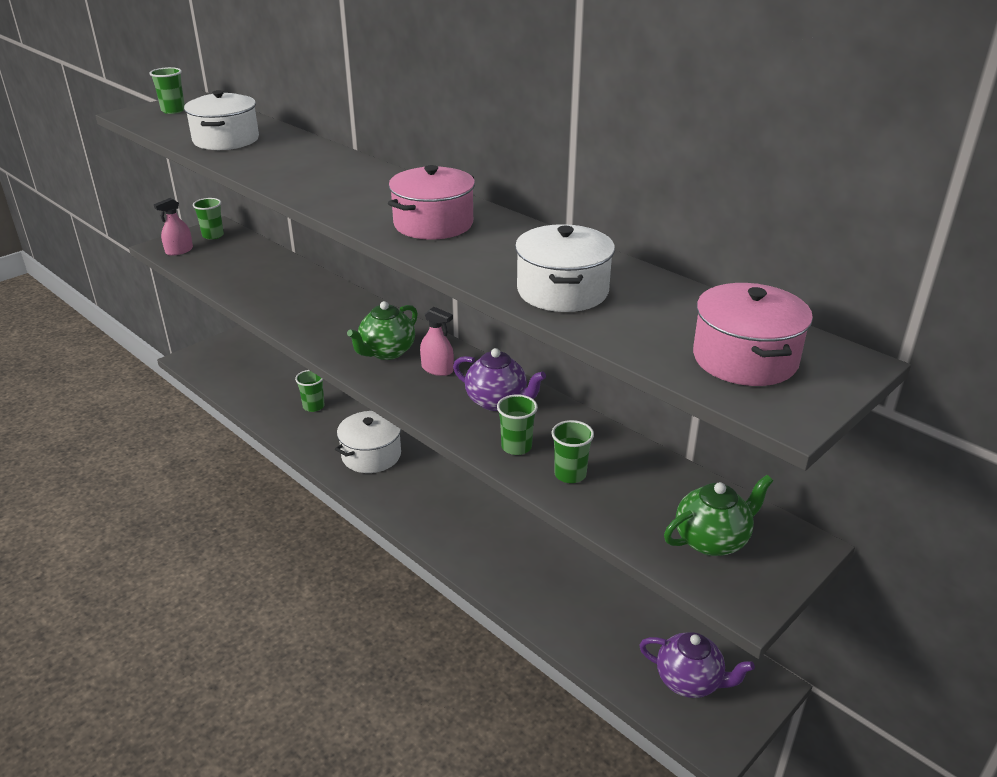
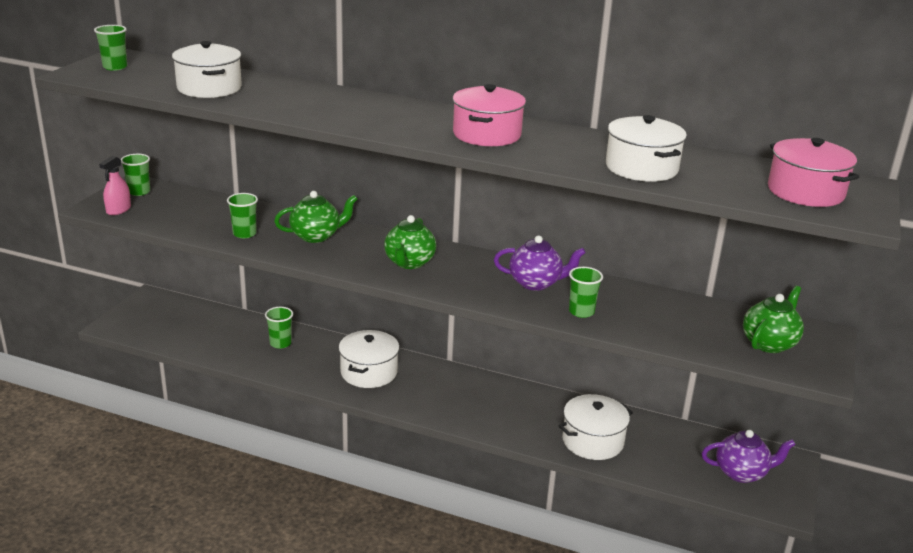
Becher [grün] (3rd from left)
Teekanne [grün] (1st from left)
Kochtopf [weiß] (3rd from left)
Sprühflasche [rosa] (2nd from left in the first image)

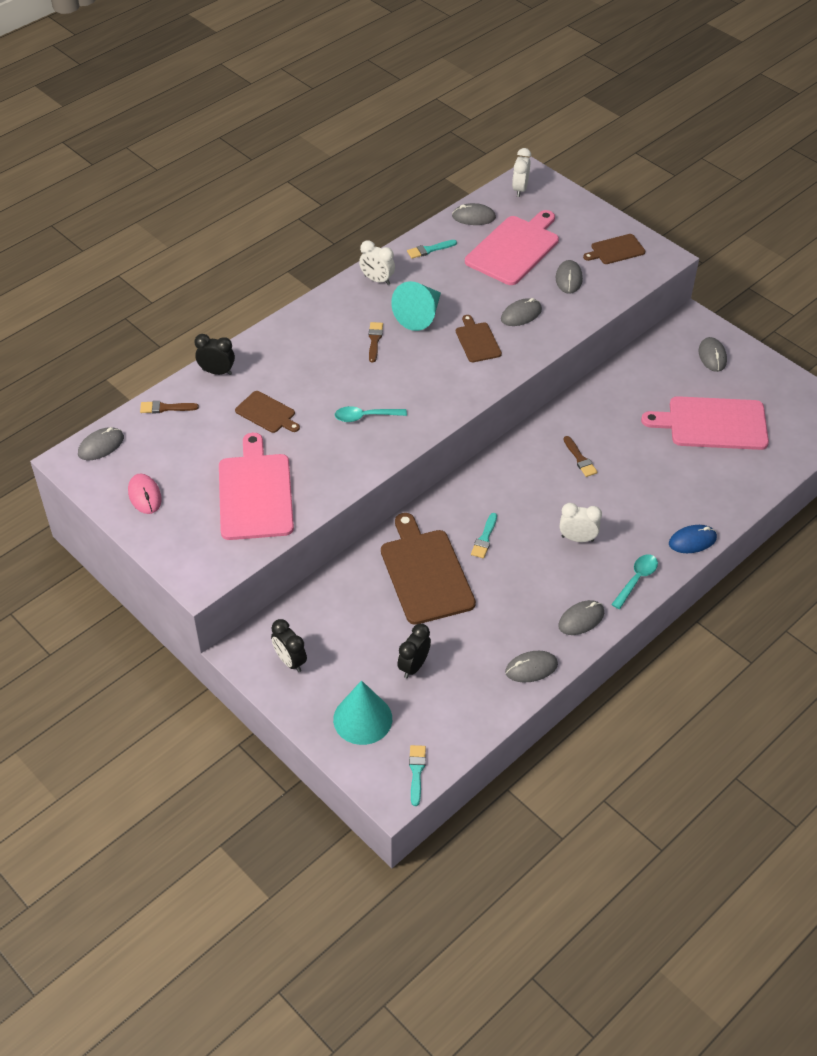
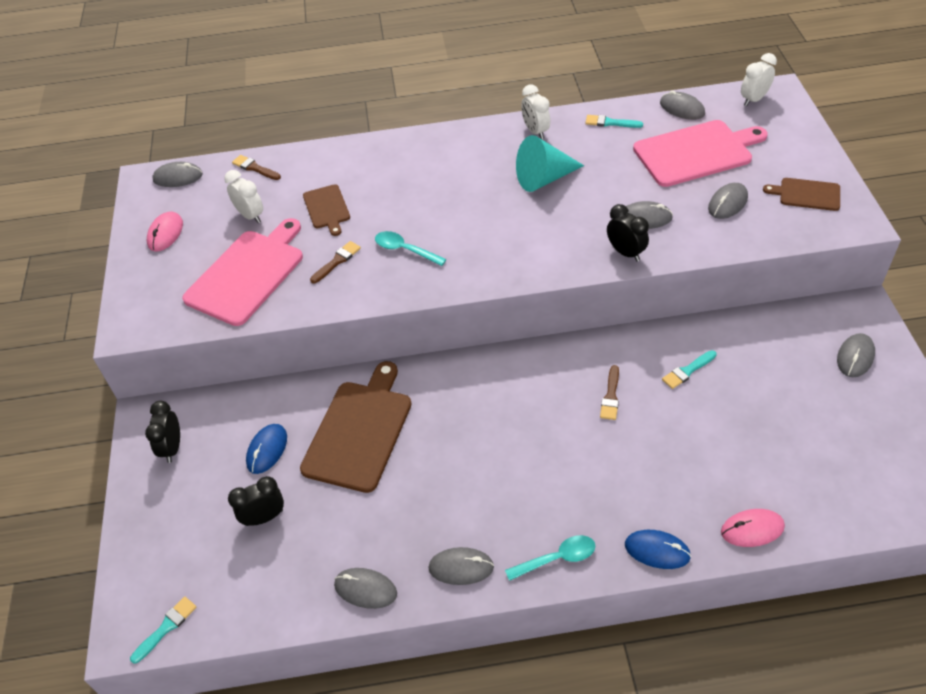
Wecker [weiß] (1st from left)
Computermaus [blau] (1st from left)
Pinsel [braun] (2nd from left)
Wecker [schwarz] (3rd from left)
Pinsel [türkis] (3rd from left)
Computermaus [rosa] (2nd from left)
Kegel [türkis] (1st from left in the first image)
Schneidebrett [braun] (3rd from left in the first image)
Schneidebrett [rosa] (3rd from left in the first image)

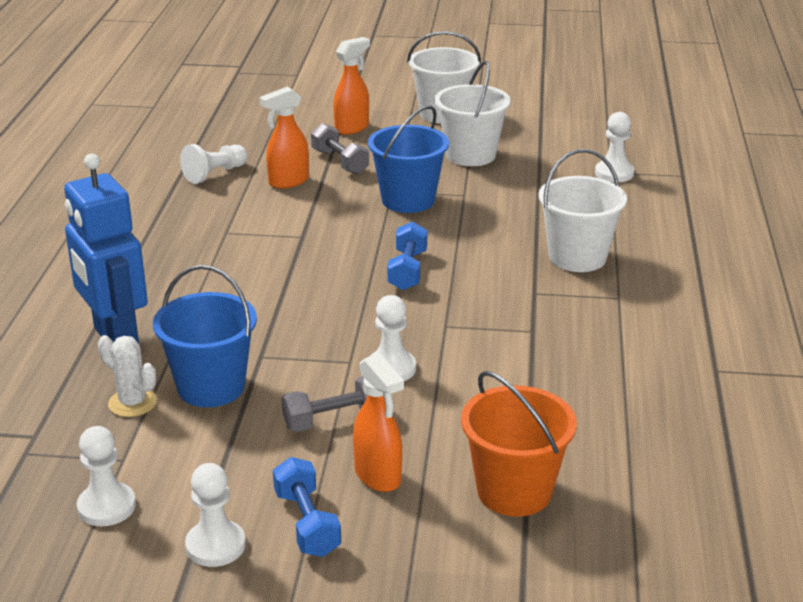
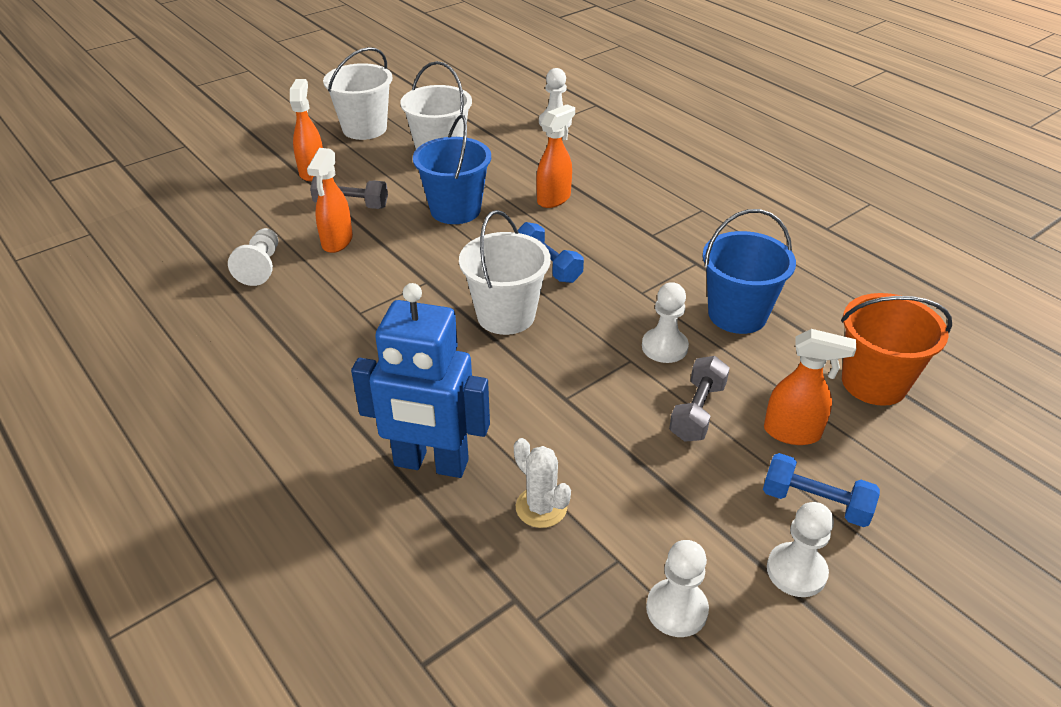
Eimer [weiß] (3rd from left)
Kaktus [weiß]
Sprühflasche [orange] (3rd from left)
Eimer [blau] (2nd from left)

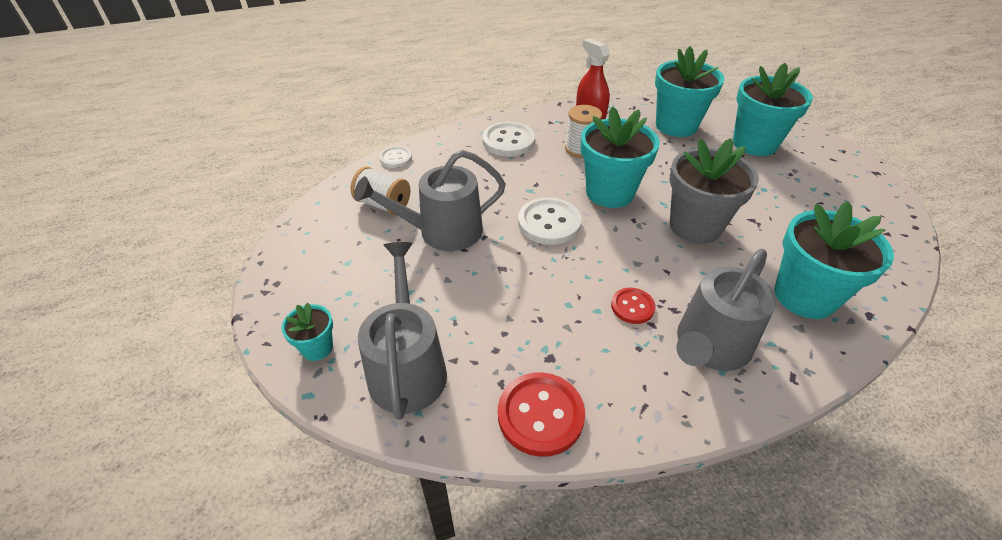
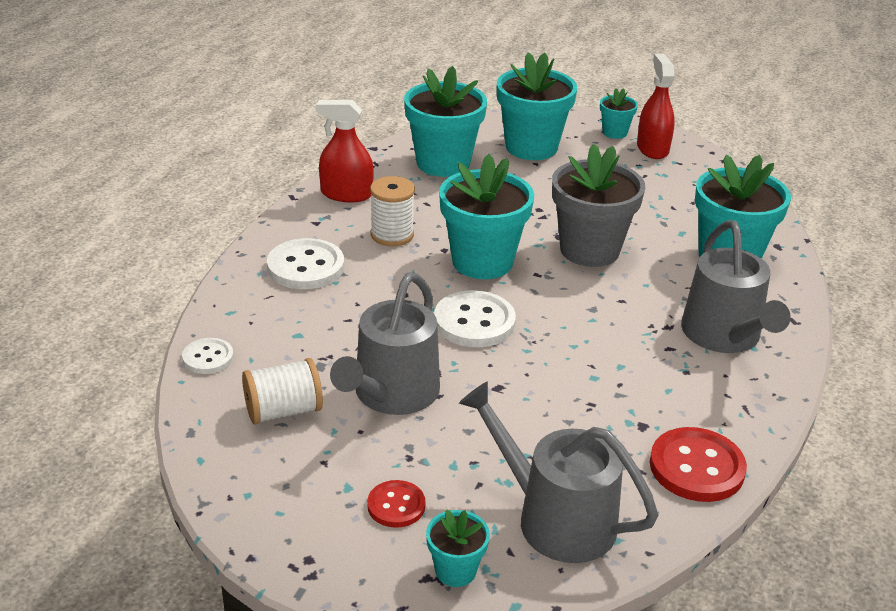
Knopf [rot] (1st from left)
Blumentopf [türkis] (5th from left)
Sprühflasche [rot] (2nd from left)

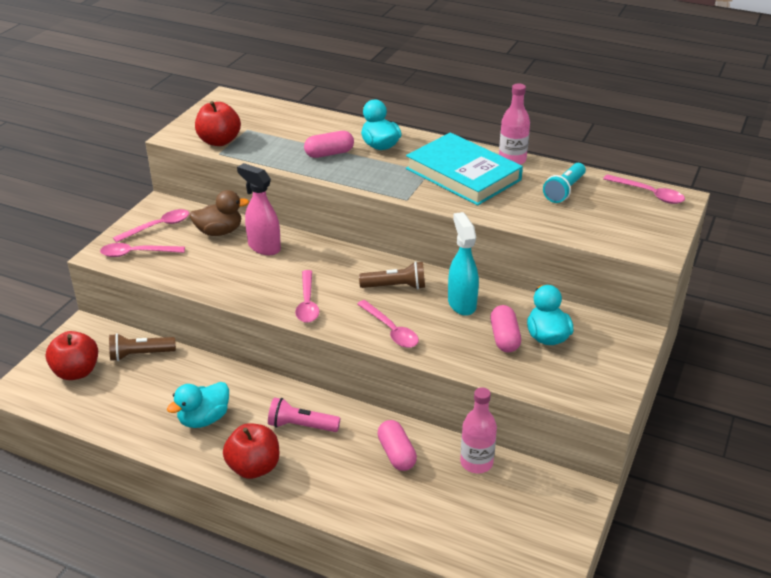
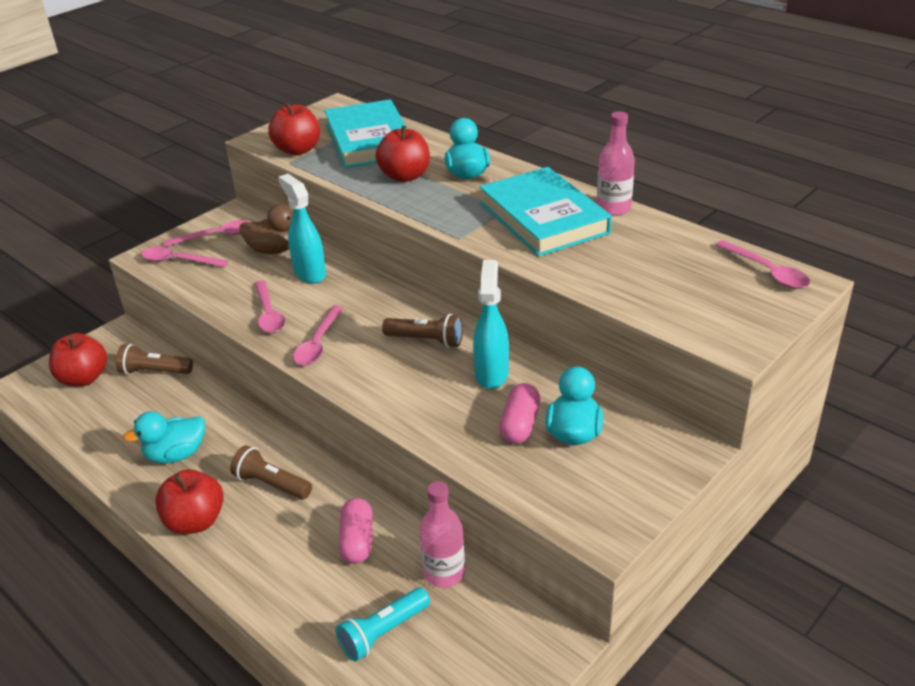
Taschenlampe [braun] (2nd from left)
Löffel [rosa] (3rd from left)
Sprühflasche [türkis] (1st from left)
Buch [türkis] (1st from left)
Taschenlampe [türkis]
Apfel [rot] (4th from left)

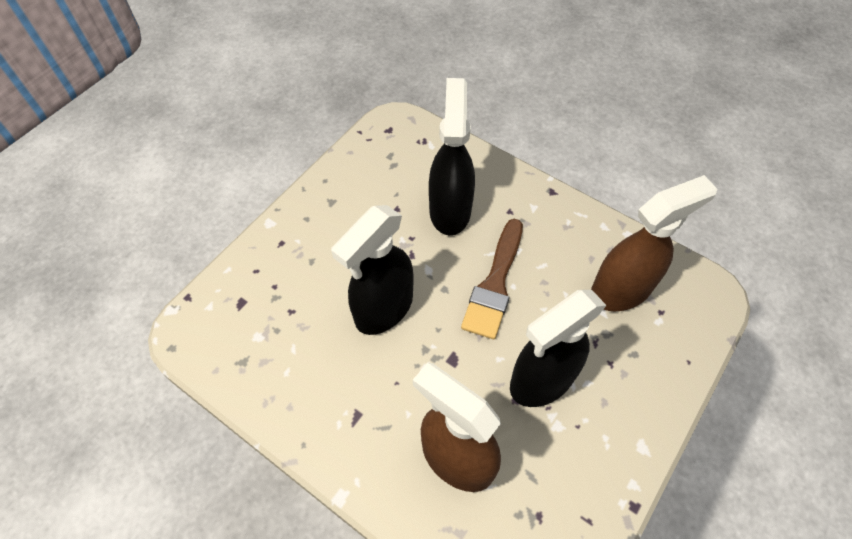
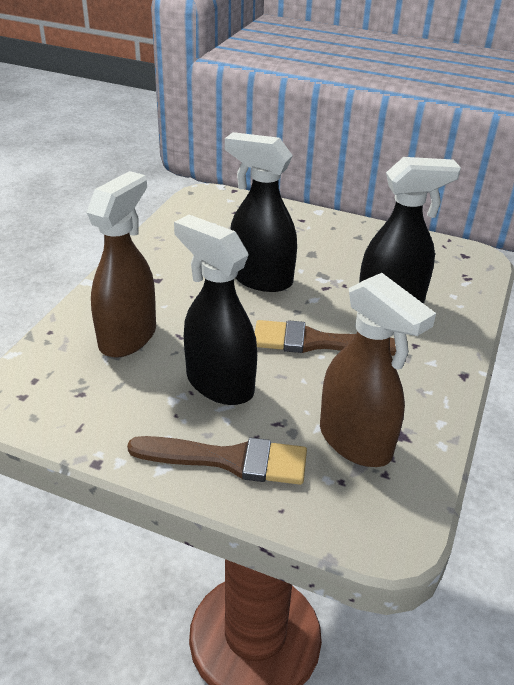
Pinsel [braun] (1st from left)

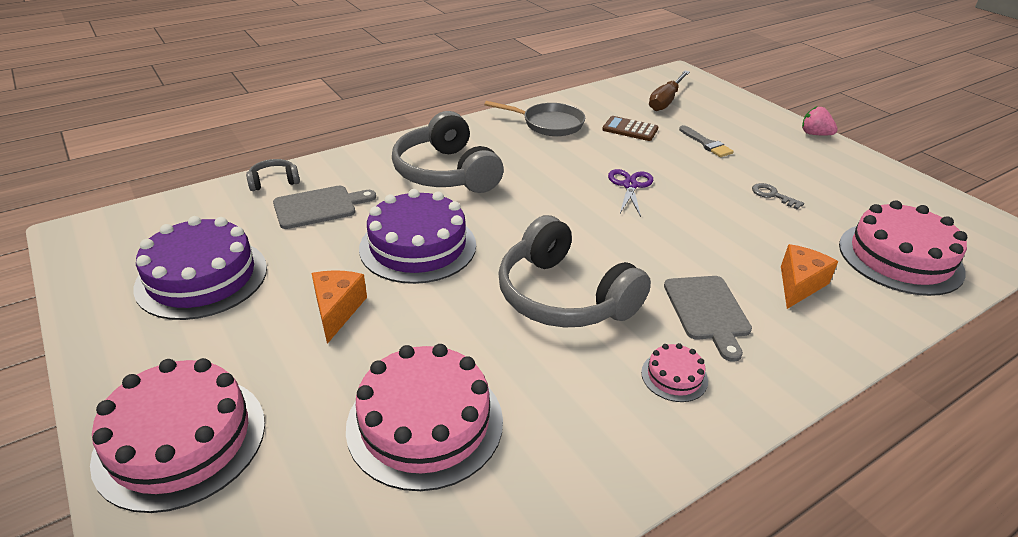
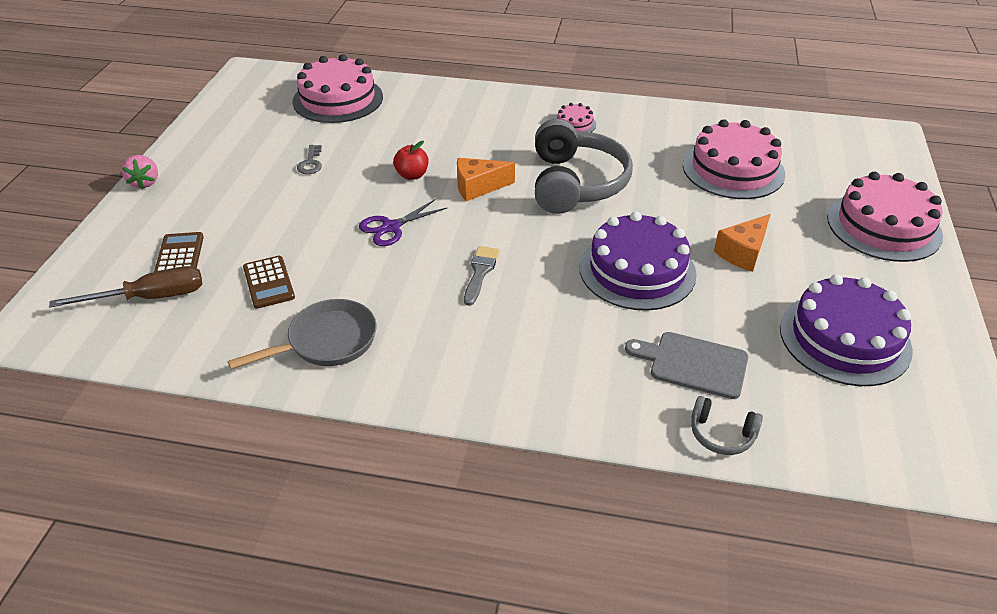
Taschenrechner [braun] (1st from left)
Pfanne [grau]
Apfel [rot]
Käse [orange] (1st from left)
Pinsel [grau]
Kopfhörer [grau] (2nd from left in the first image)
Schneidebrett [grau] (2nd from left in the first image)

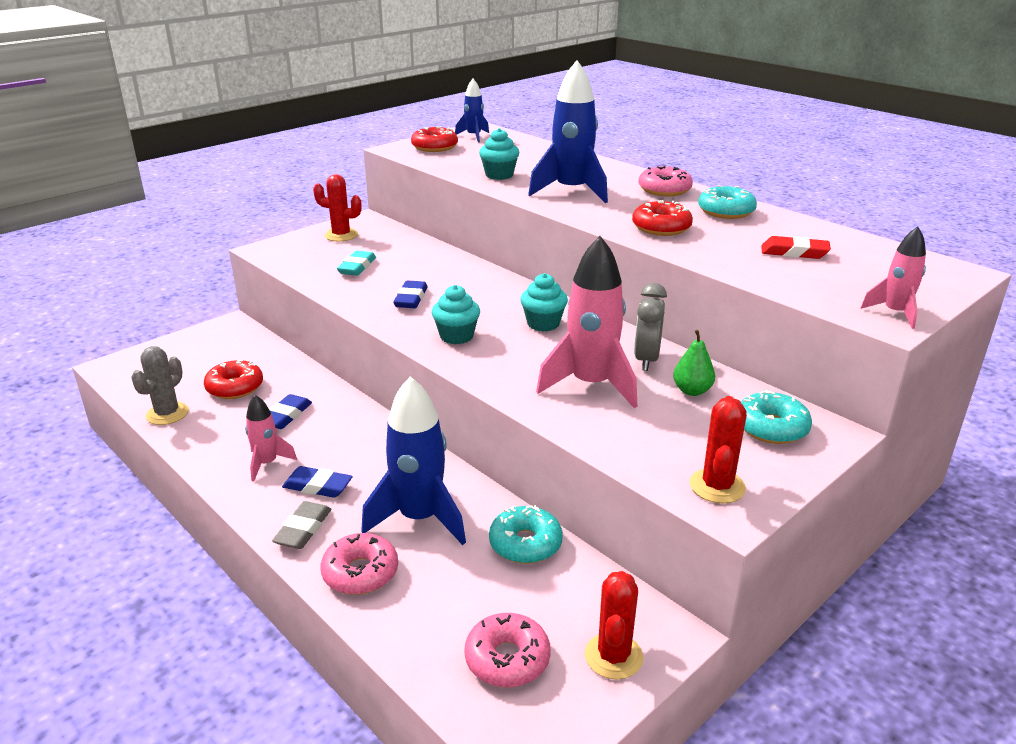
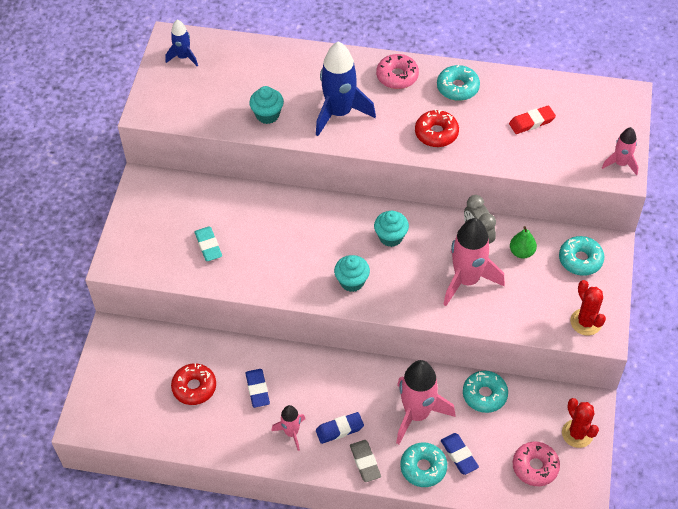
Rakete [rosa] (2nd from left)
Donut [türkis] (1st from left)
Radiergummi [blau] (3rd from left)
Kaktus [grau]
Kaktus [rot] (1st from left in the first image)
Donut [rot] (2nd from left in the first image)

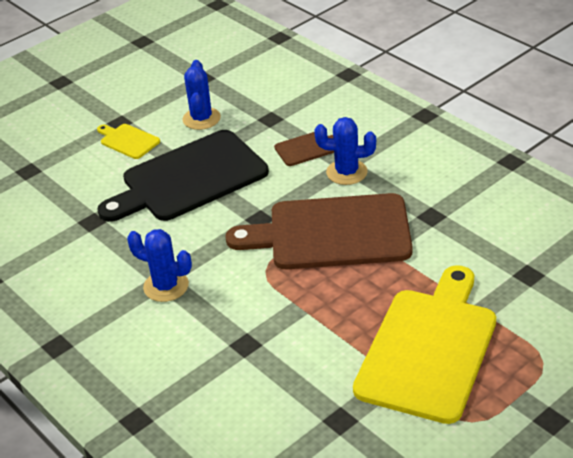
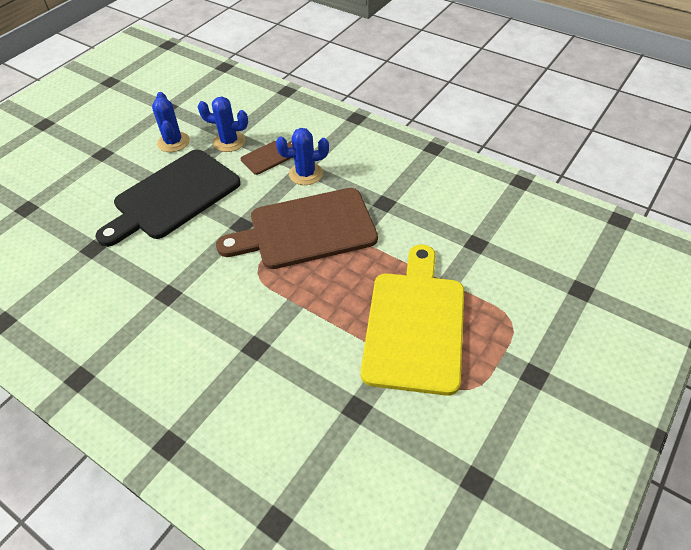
Kaktus [blau] (2nd from left)
Schneidebrett [gelb] (1st from left in the first image)

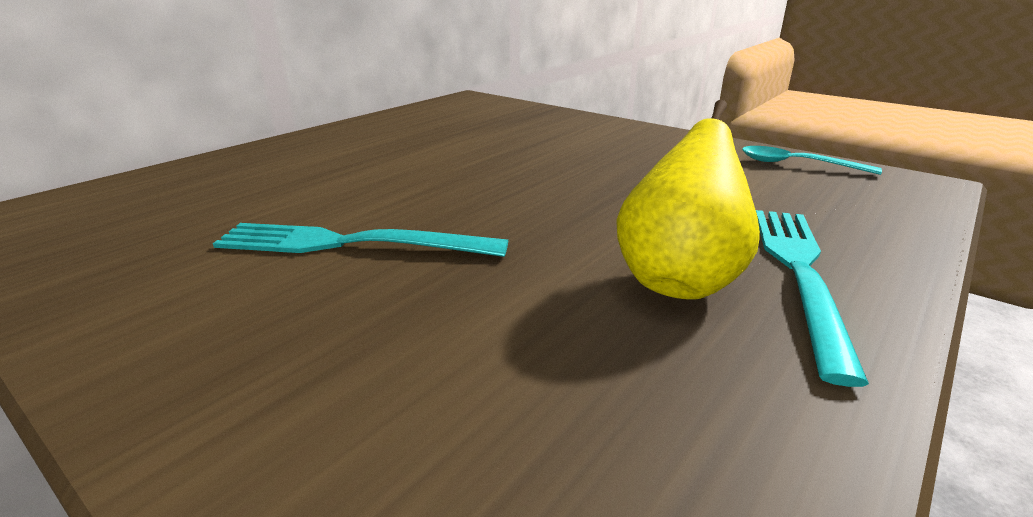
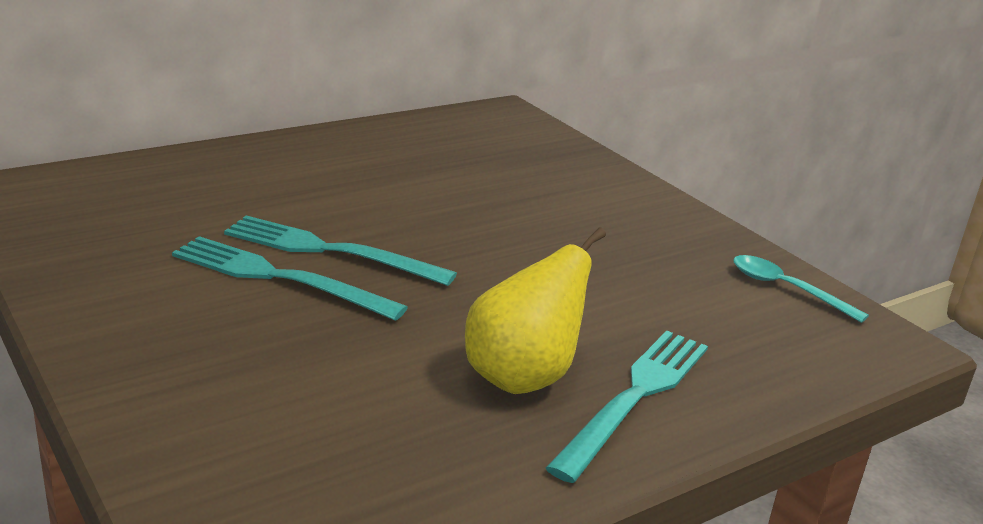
Gabel [türkis] (2nd from left)

